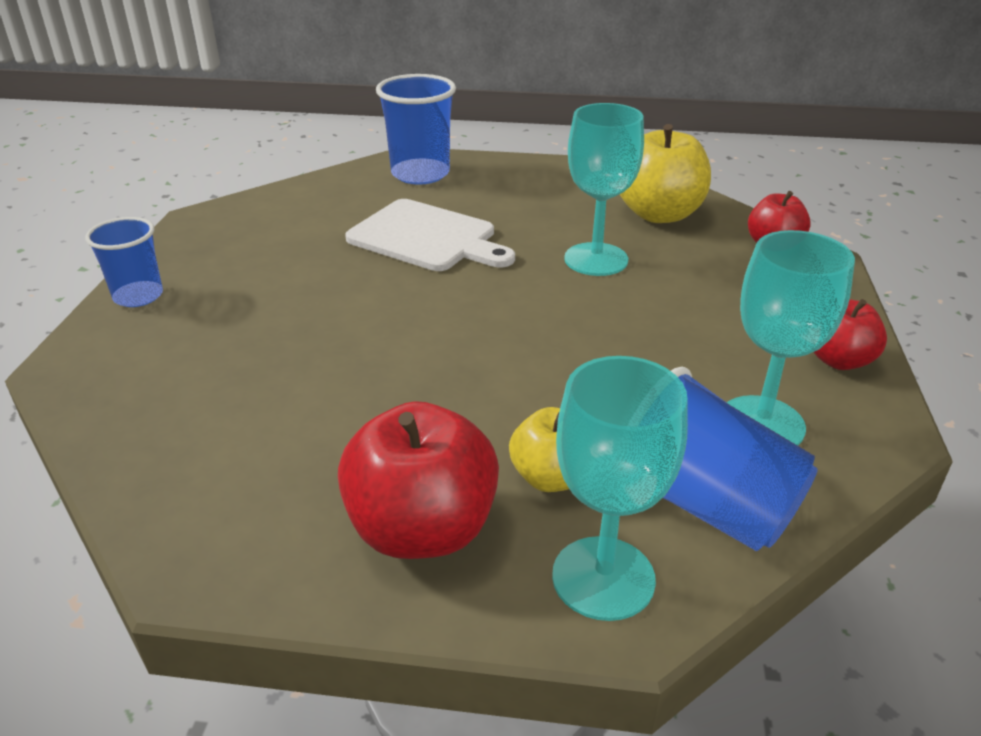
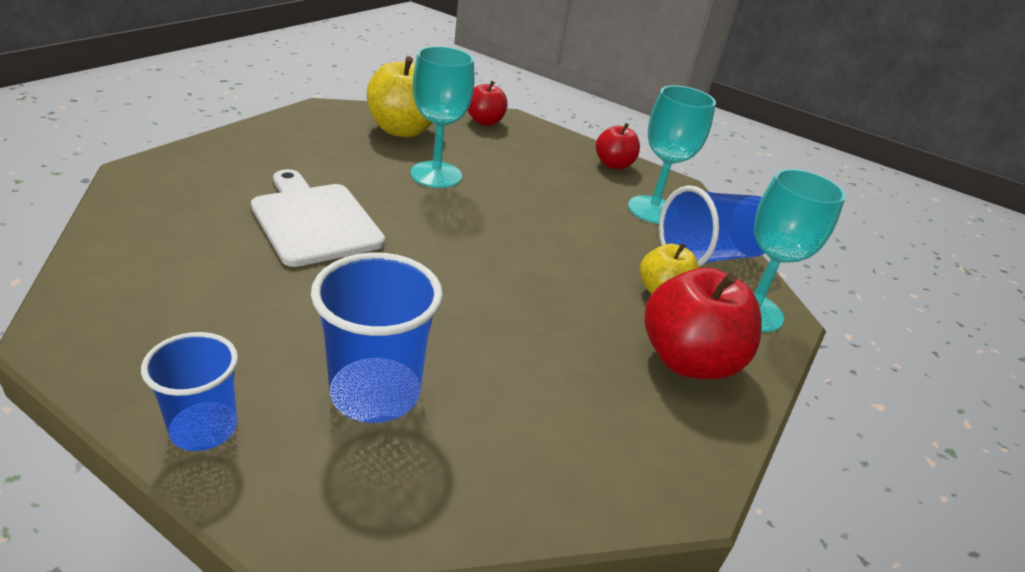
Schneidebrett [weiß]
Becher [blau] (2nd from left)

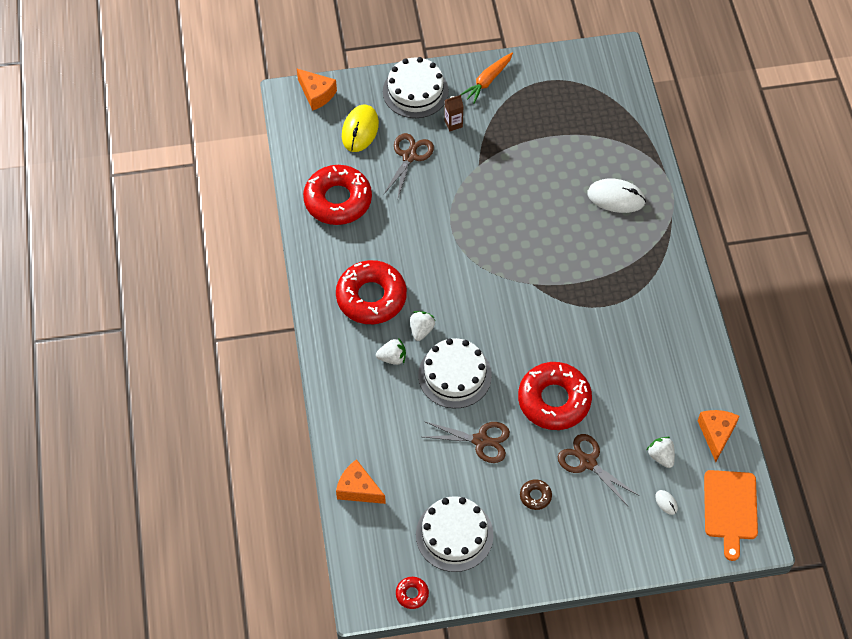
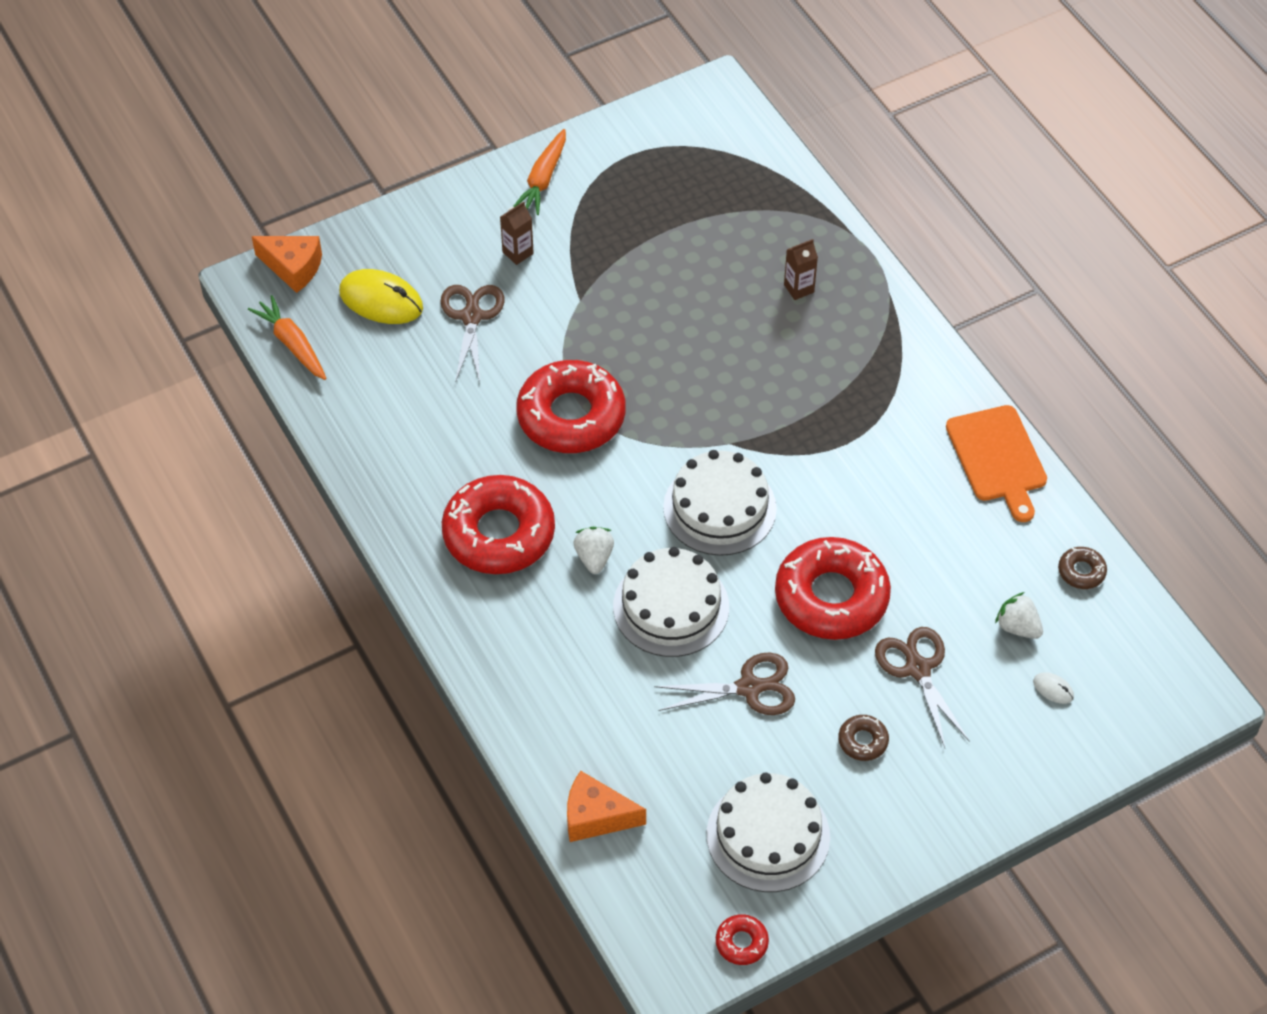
Karotte [orange] (1st from left)
Computermaus [gelb]
Donut [rot] (2nd from left)
Kuchen [weiß] (2nd from left)
Getränkekarton [braun] (2nd from left)
Schere [braun] (3rd from left)
Schneidebrett [orange]
Donut [braun] (2nd from left)
Erdbeere [weiß] (1st from left in the first image)

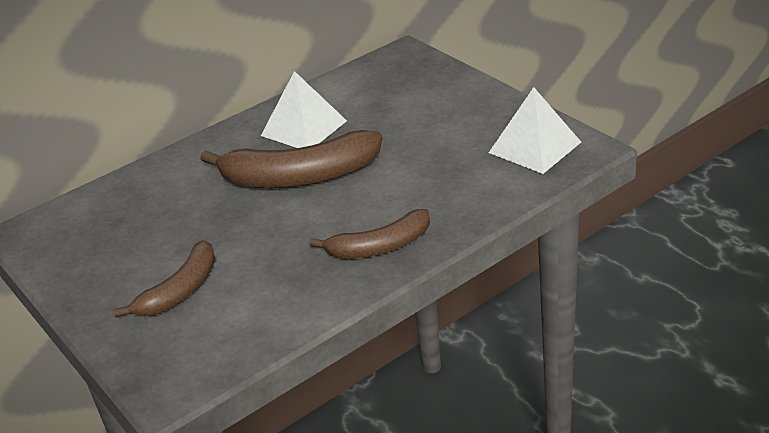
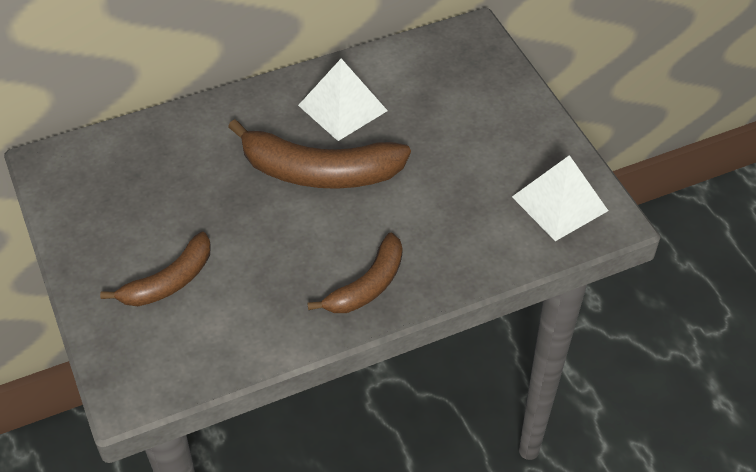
Banane [braun] (3rd from left)

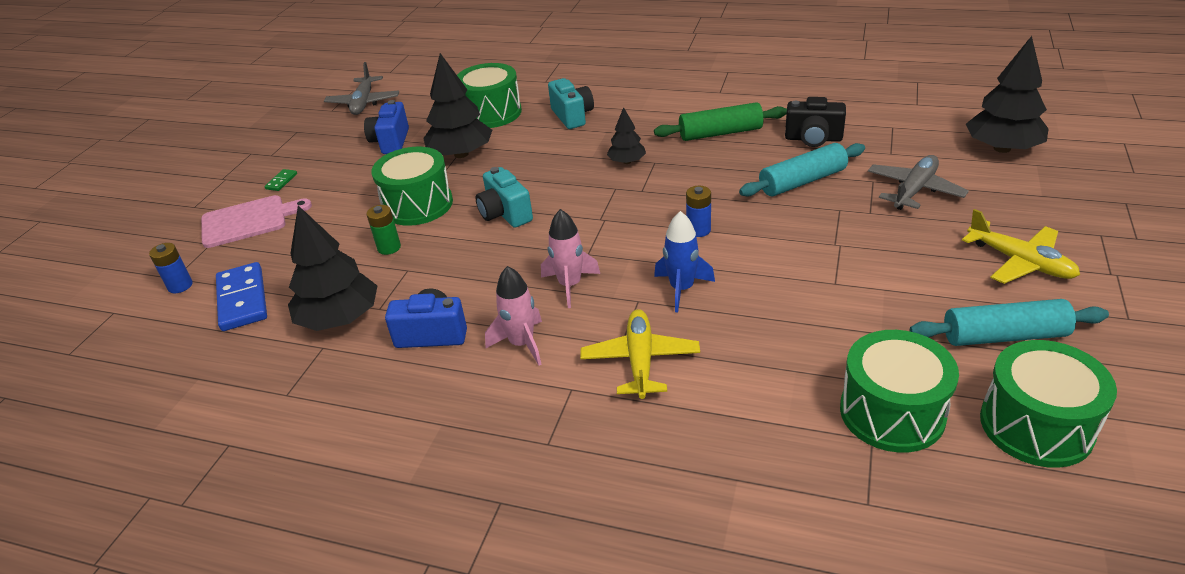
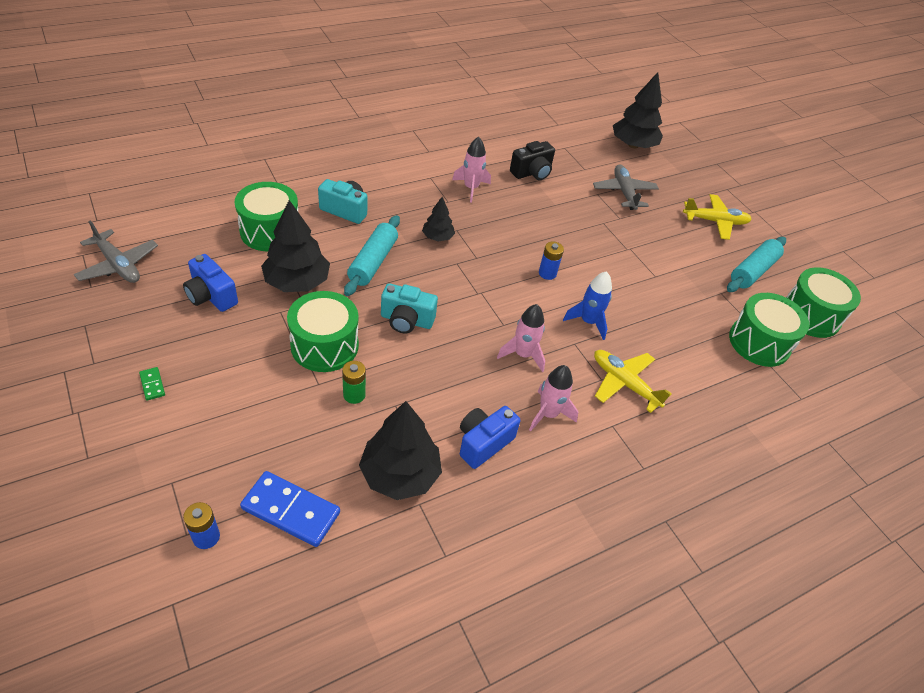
Nudelholz [türkis] (1st from left)
Rakete [rosa] (1st from left)
Schneidebrett [rosa]

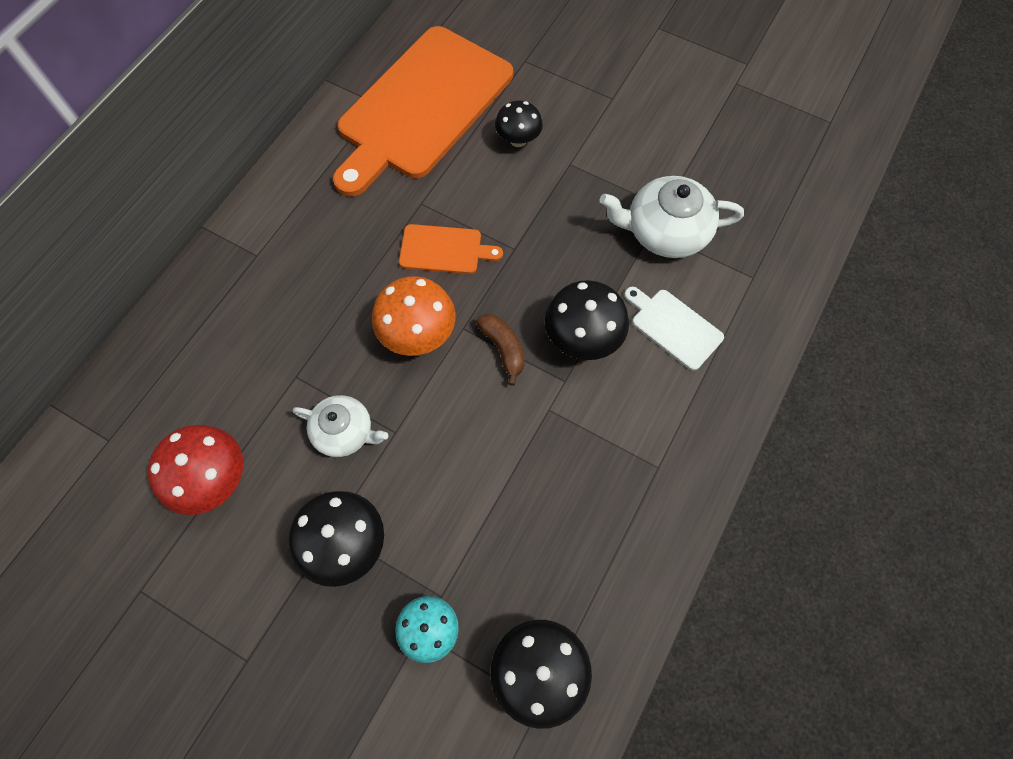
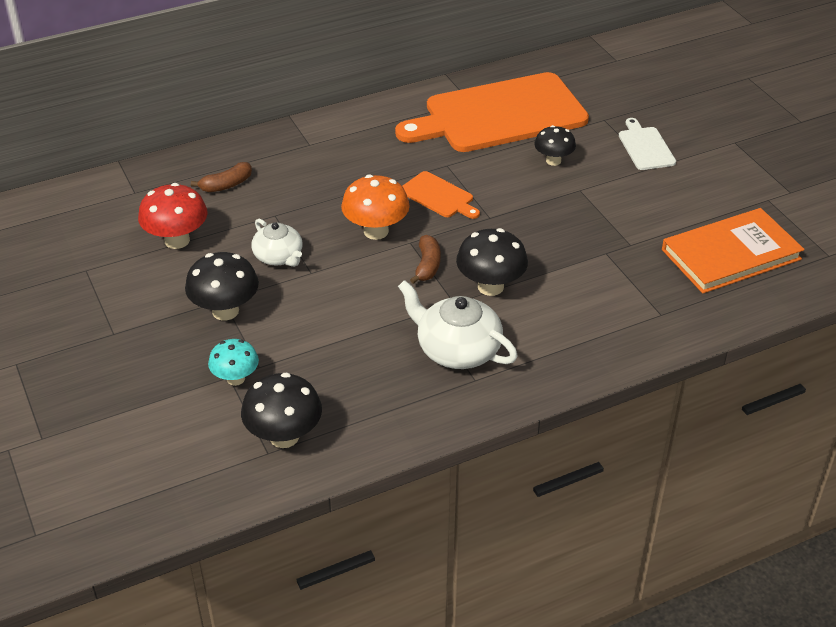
Banane [braun] (1st from left)
Teekanne [weiß] (2nd from left)
Schneidebrett [weiß]
Buch [orange]

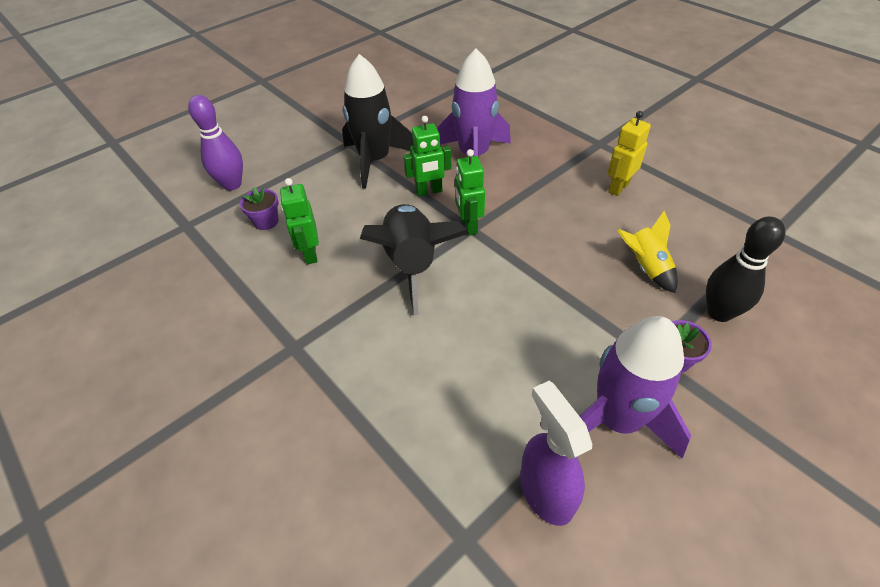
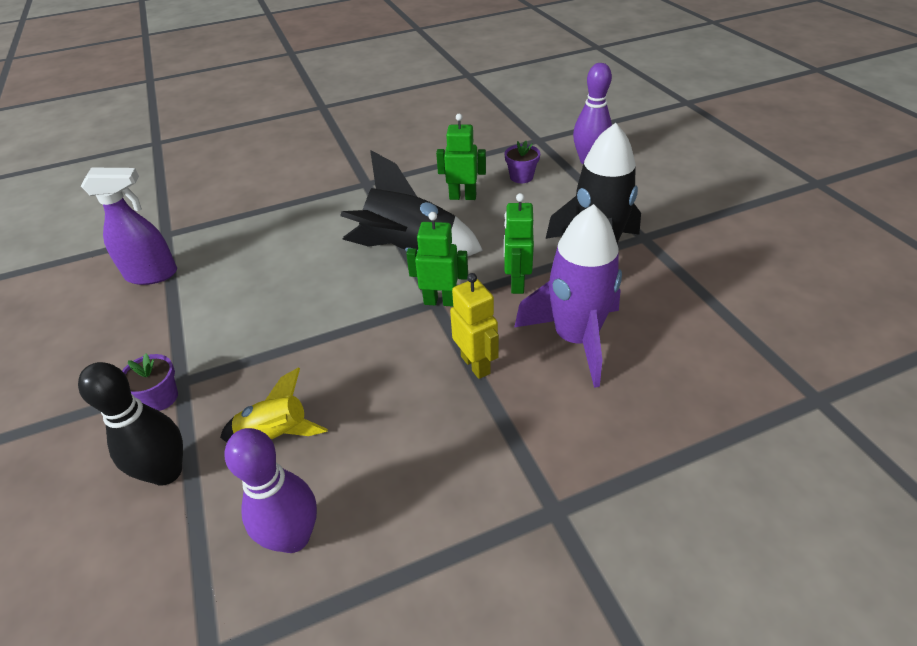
Bowlingkegel [lila] (1st from left)
Roboter [gelb]
Rakete [lila] (2nd from left in the first image)

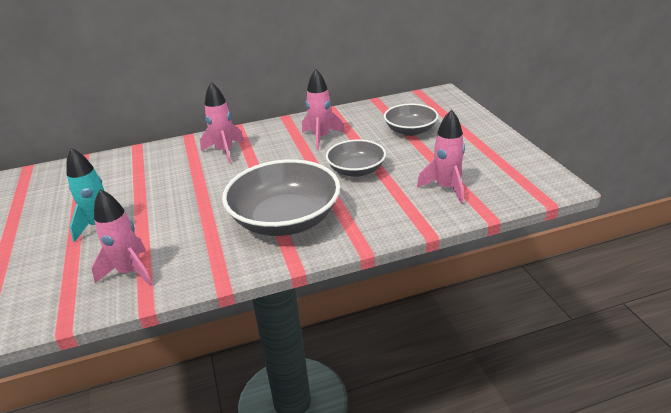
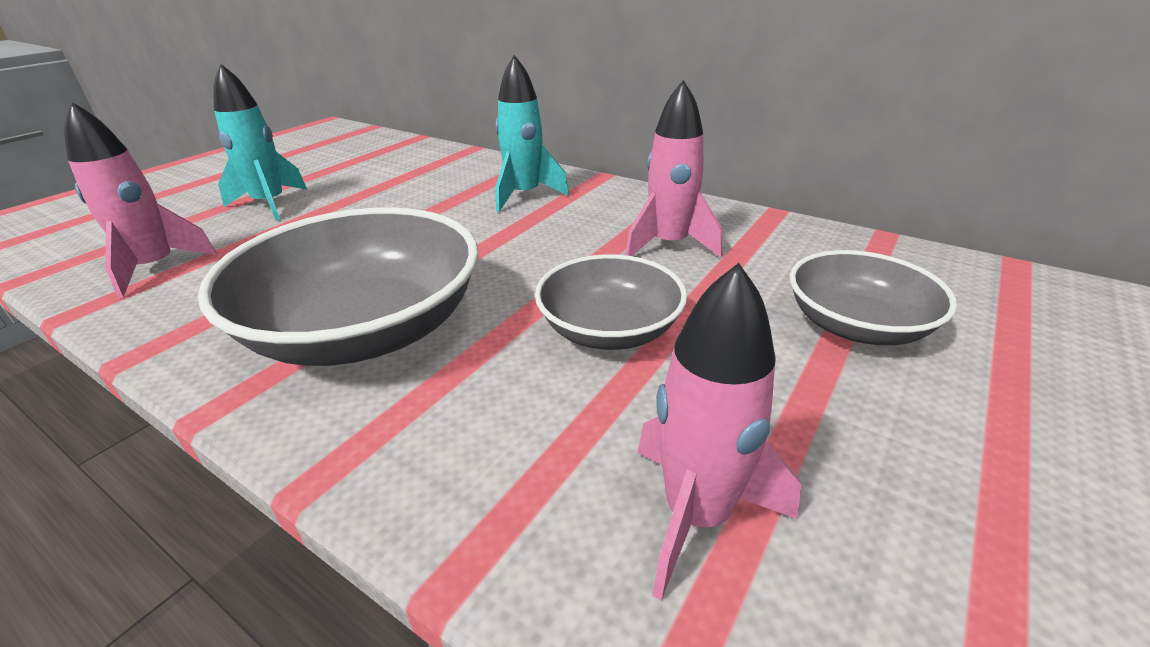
Rakete [türkis] (2nd from left)

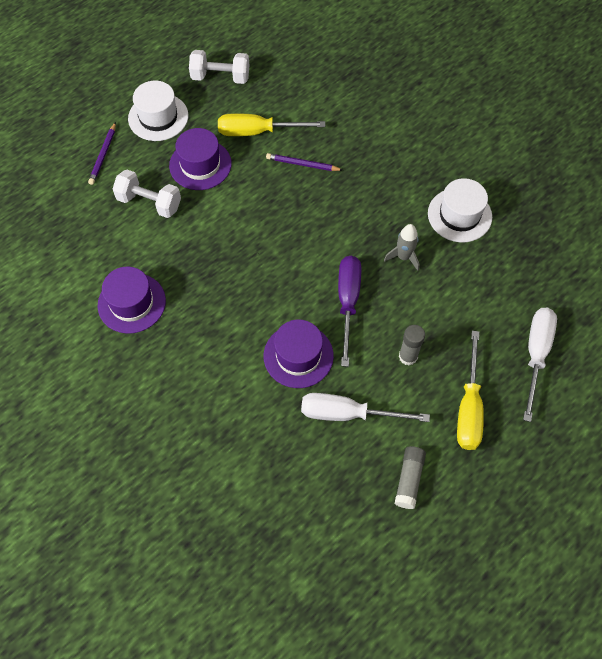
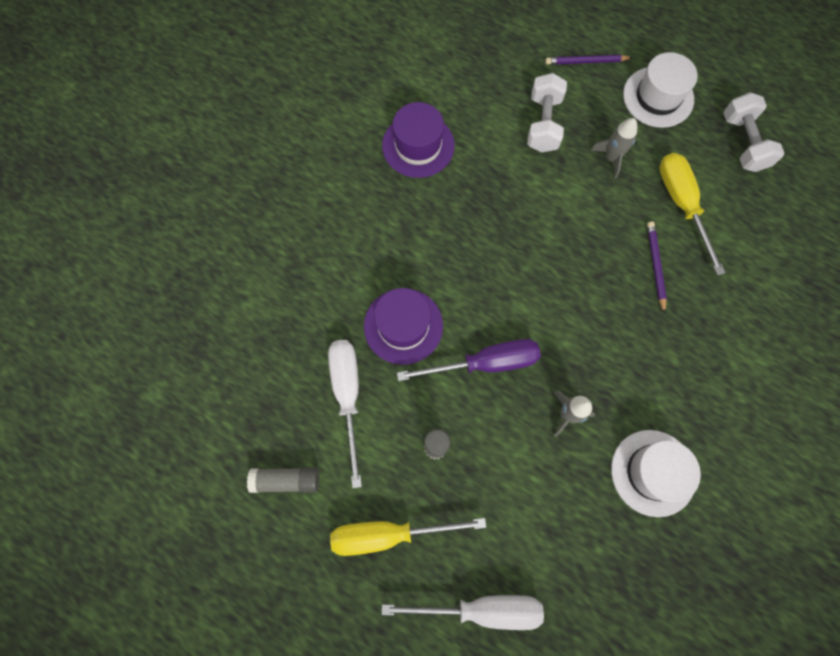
Rakete [grau] (2nd from left)

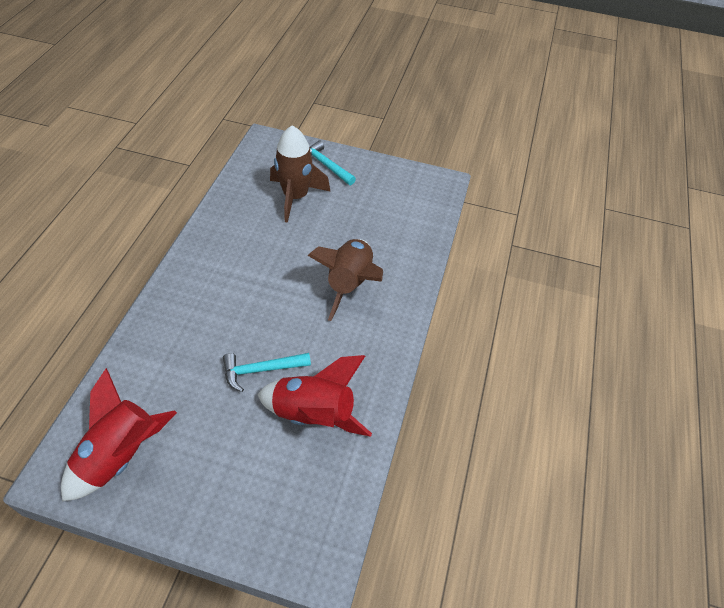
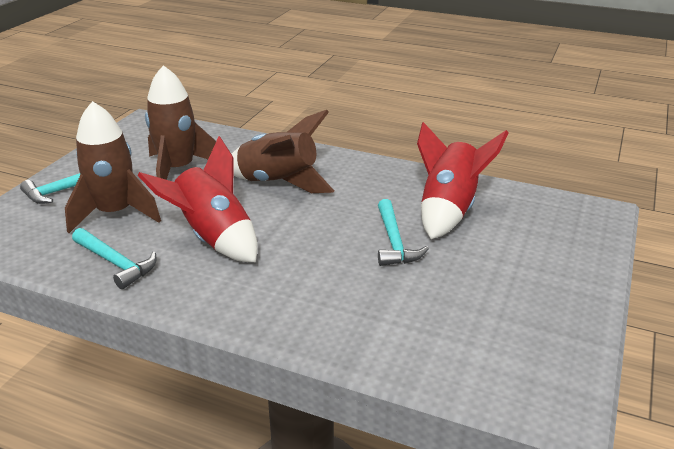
Hammer [türkis] (2nd from left)
Rakete [rot] (1st from left)
Rakete [braun] (2nd from left)

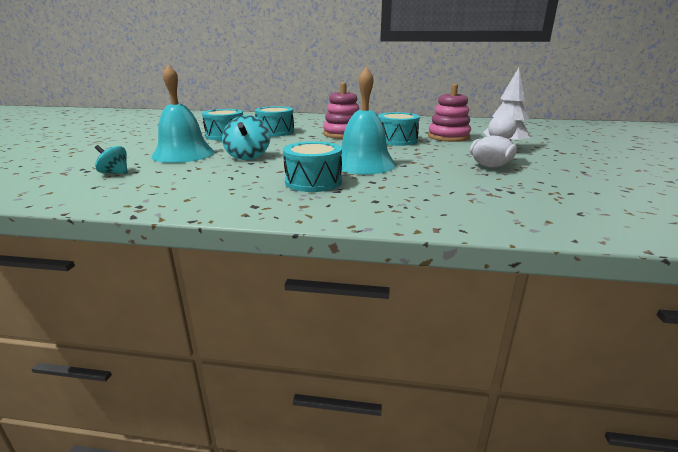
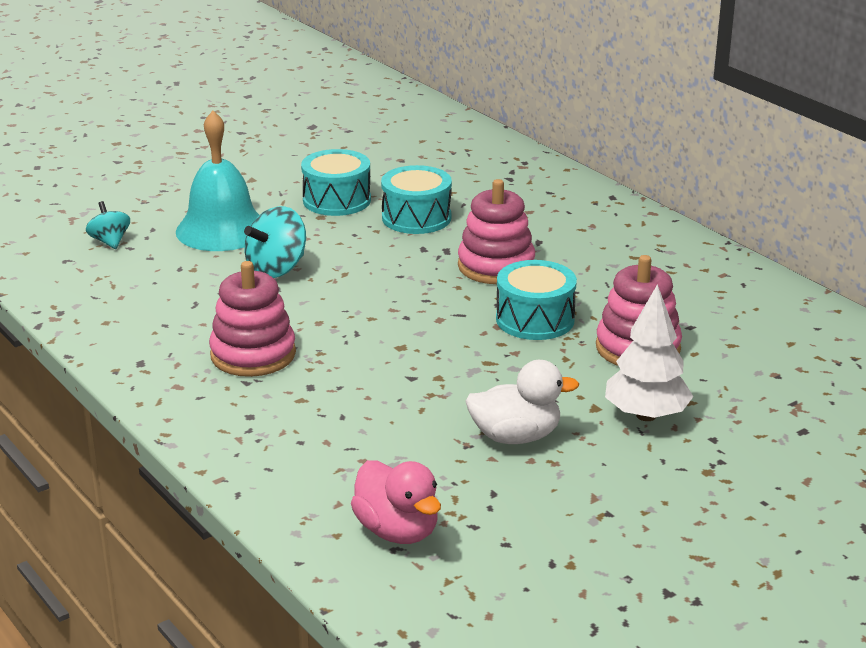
Stapelspielzeug [rosa] (1st from left)
Ente [rosa]
Glocke [türkis] (2nd from left in the first image)

